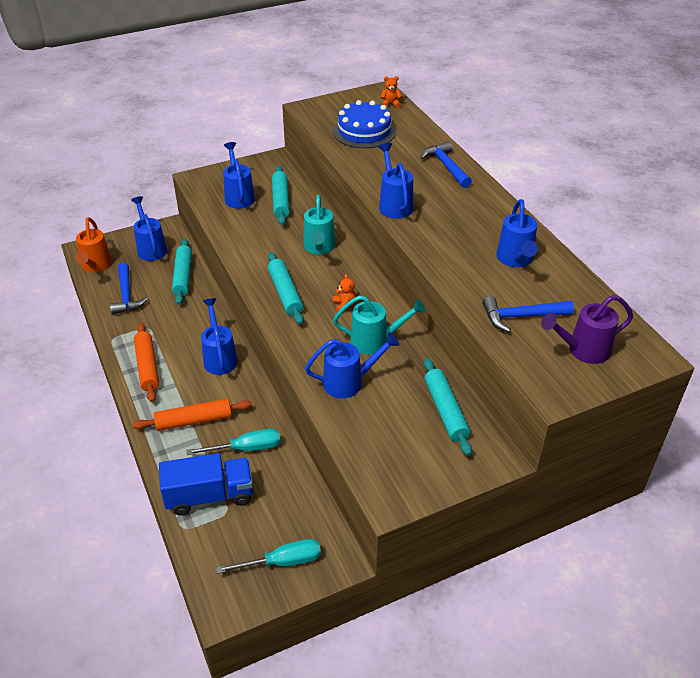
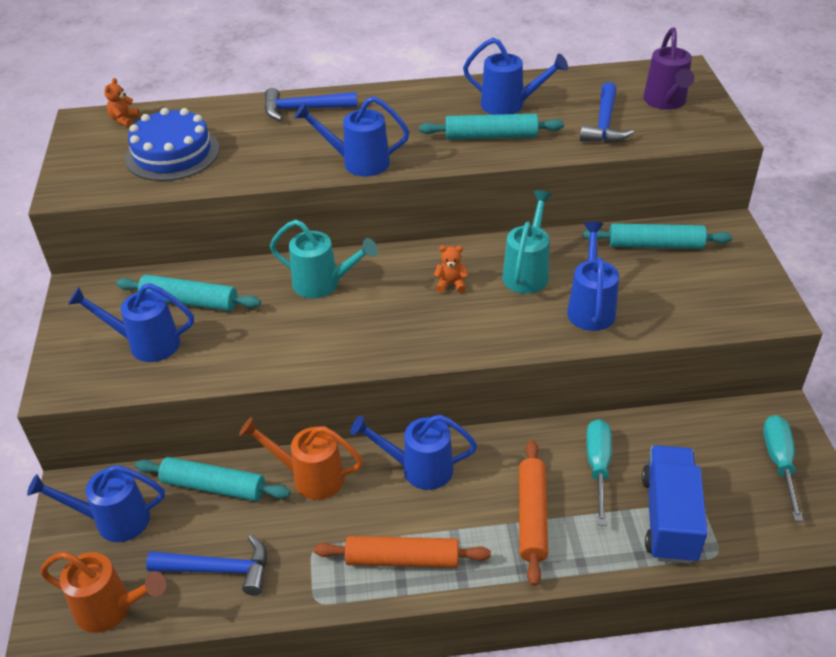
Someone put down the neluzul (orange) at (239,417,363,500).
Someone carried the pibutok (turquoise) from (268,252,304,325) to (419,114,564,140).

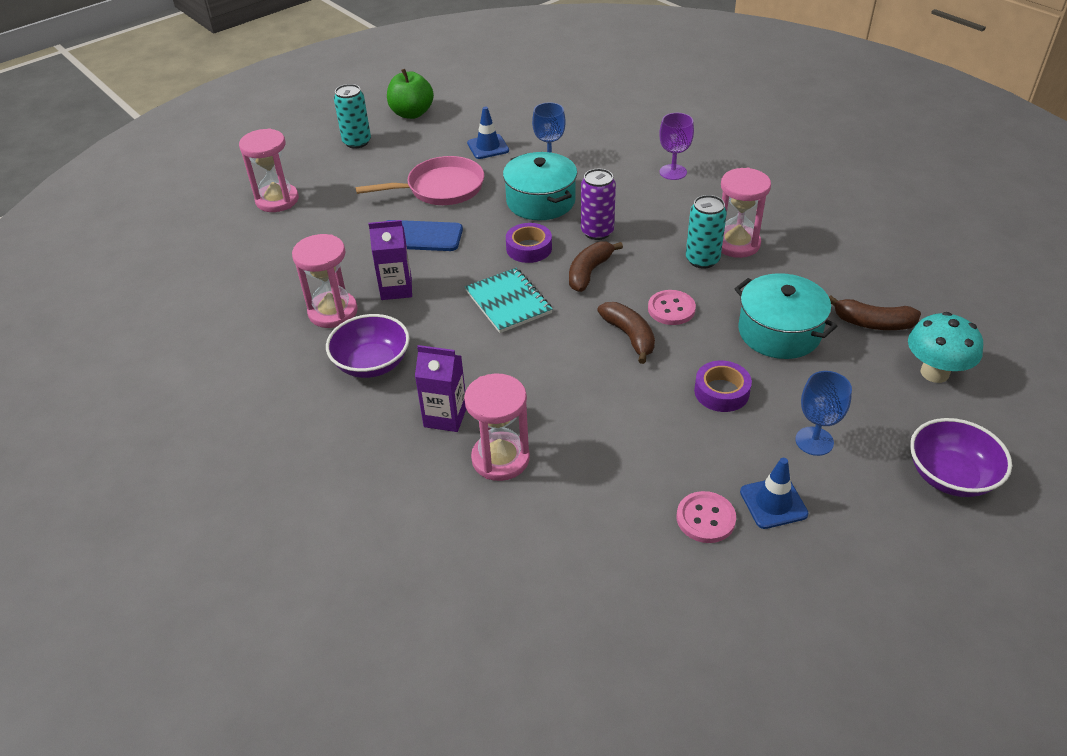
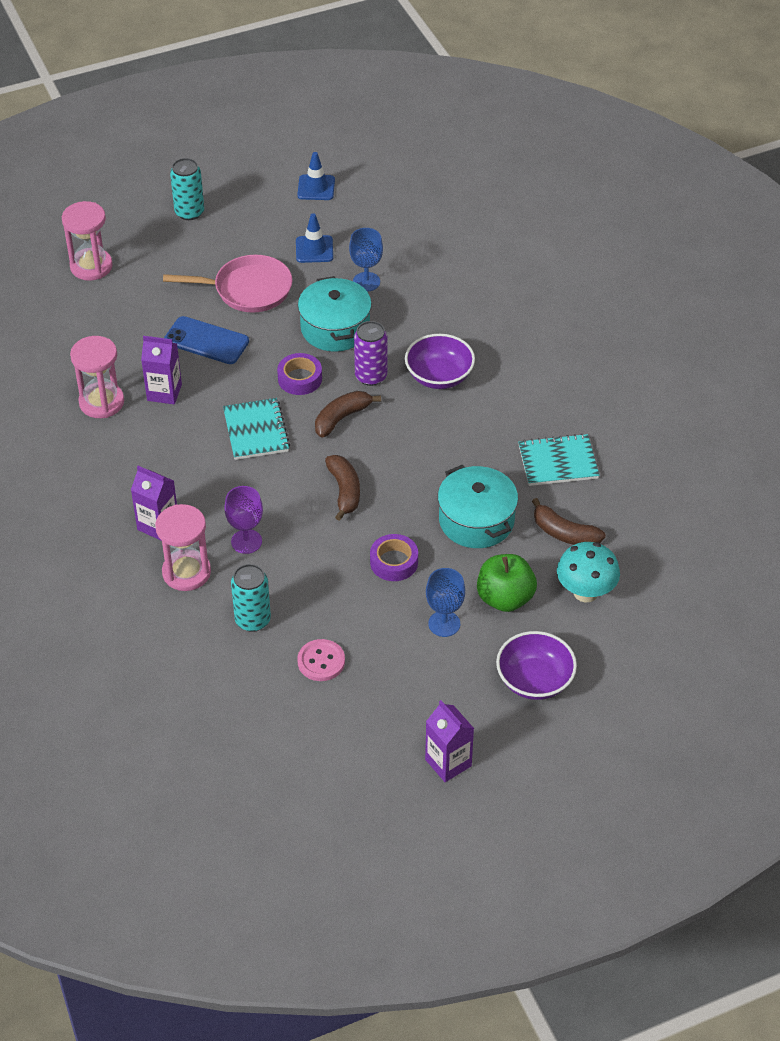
Someone took away the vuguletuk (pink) at (648,290,696,325).
Someone took away the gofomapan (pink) at (721,168,771,258).
Someone put down the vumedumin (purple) at (425,700,474,782).
Someone put down the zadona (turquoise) at (518,433,600,486).
Someone carried the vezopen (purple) from (326,314,410,378) to (405,334,475,389).
Someone carried the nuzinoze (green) from (387,69,434,119) to (477,554,537,612).
Someone carried the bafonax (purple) from (659,113,694,180) to (224,486,263,554).
Someone carried the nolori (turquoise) from (686,195,727,269) to (231,564,271,632).
Someone carried the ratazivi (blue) from (740,458,808,529) to (297,152,335,200).

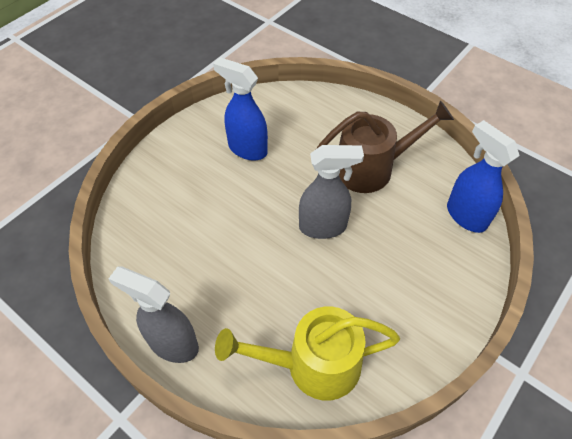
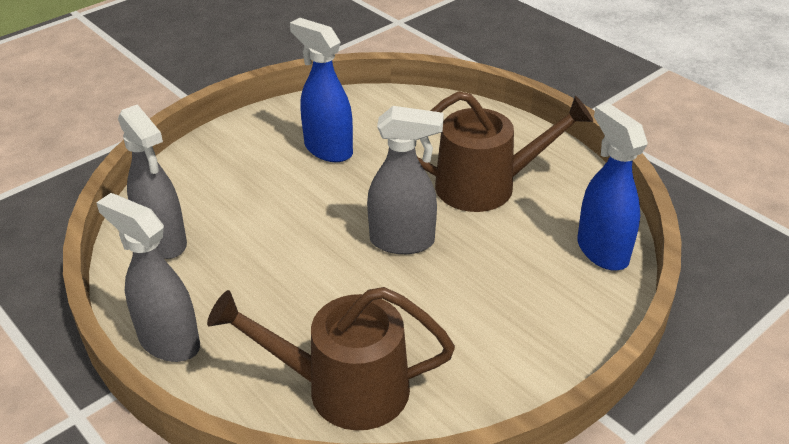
Someone put down the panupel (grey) at (118,104,187,259).
Someone repainted the neluzul (yellow) at (215,307,400,400), which became the neluzul (brown) at (207,287,455,430).

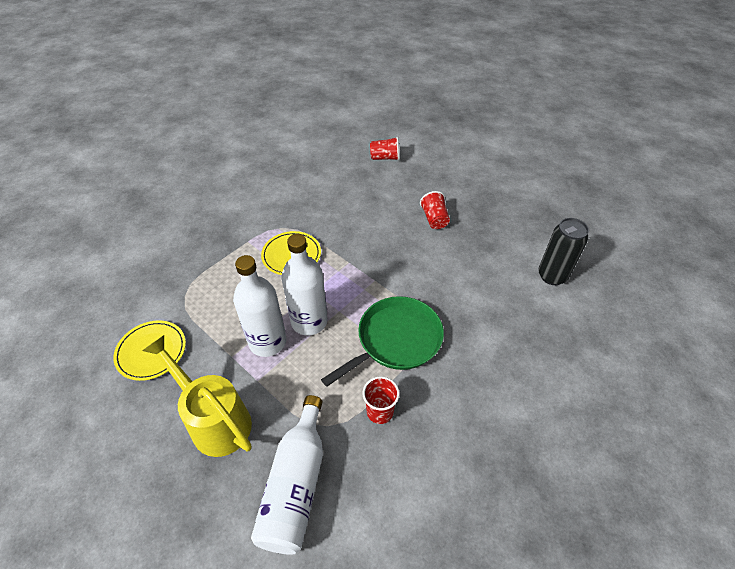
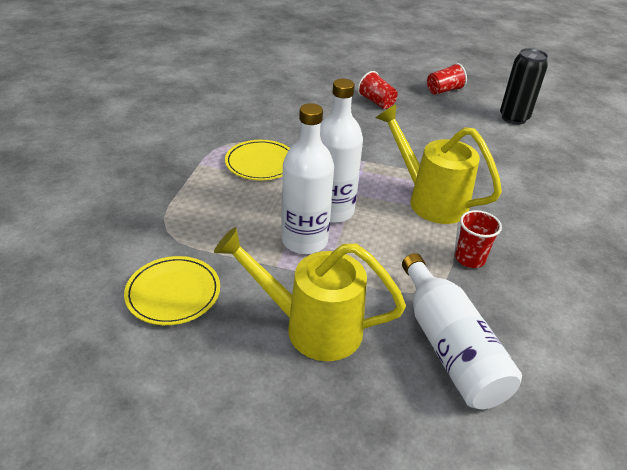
Someone carried the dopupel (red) from (370,137,399,161) to (427,63,467,95).
Someone swapped the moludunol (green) at (321,296,444,387) for the neluzul (yellow) at (376,104,502,224).

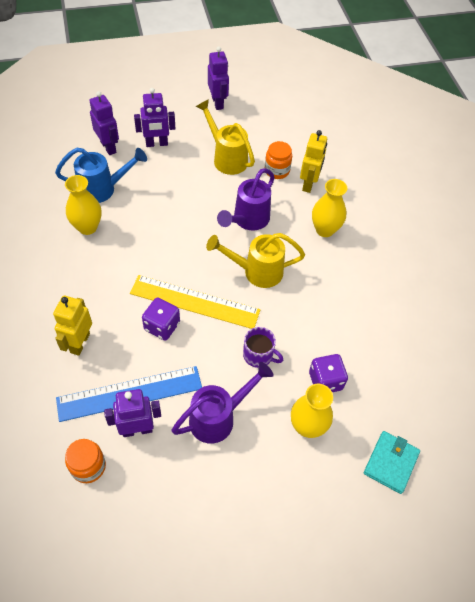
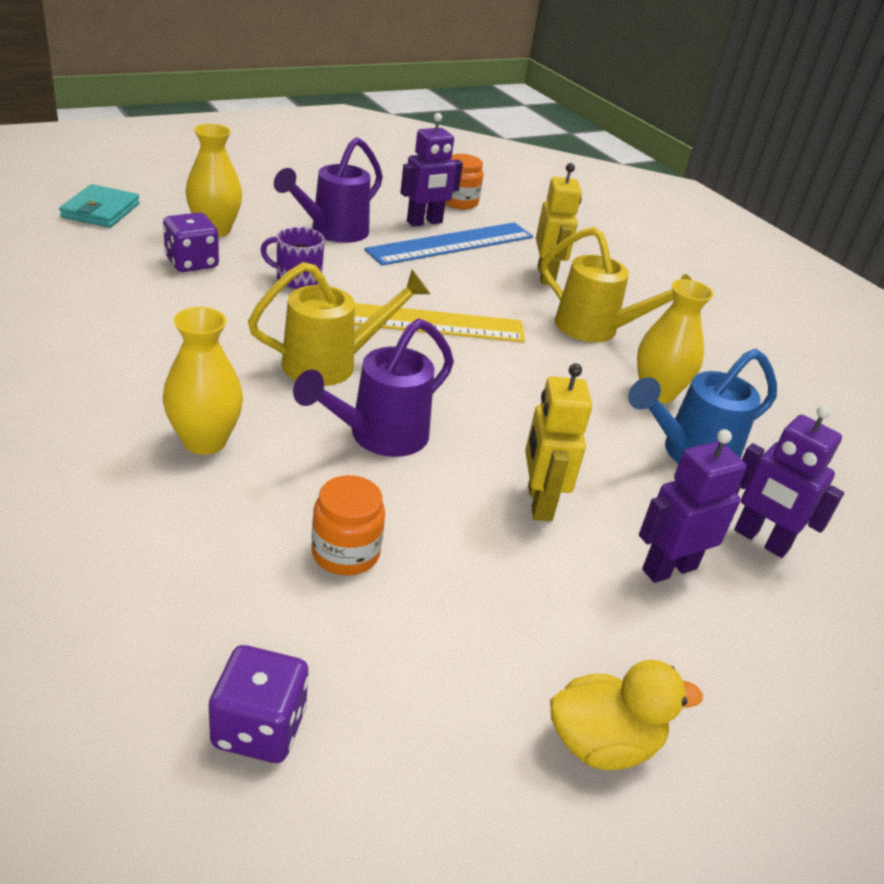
Someone carried the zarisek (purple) from (142,297,180,340) to (209,645,309,763).
Someone carried the neluzul (yellow) from (196,99,255,175) to (542,227,692,342).
Someone carried the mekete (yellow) from (300,130,327,193) to (525,363,592,521).
Someone swapped the mekete (purple) at (208,47,229,110) for the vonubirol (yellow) at (550,660,703,770).
Someone rotated the neluzul (purple) at (217,168,275,231) by 150 degrees counterclockwise.

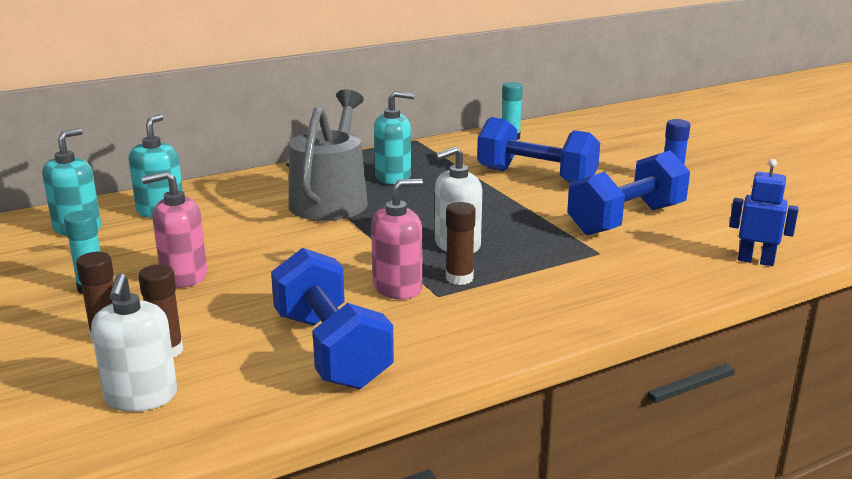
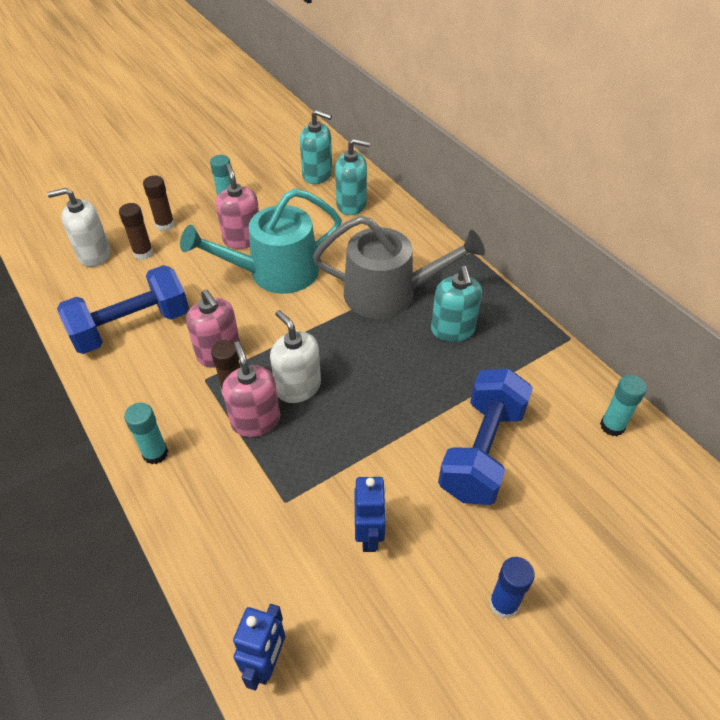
Someone put down the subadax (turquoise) at (124,403,168,464).
Someone put down the neluzul (turquoise) at (180,188,342,294).
Someone put down the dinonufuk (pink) at (222,341,280,437).
Someone swapped the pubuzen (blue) at (567,150,690,235) for the mekete (blue) at (354,477,386,552).

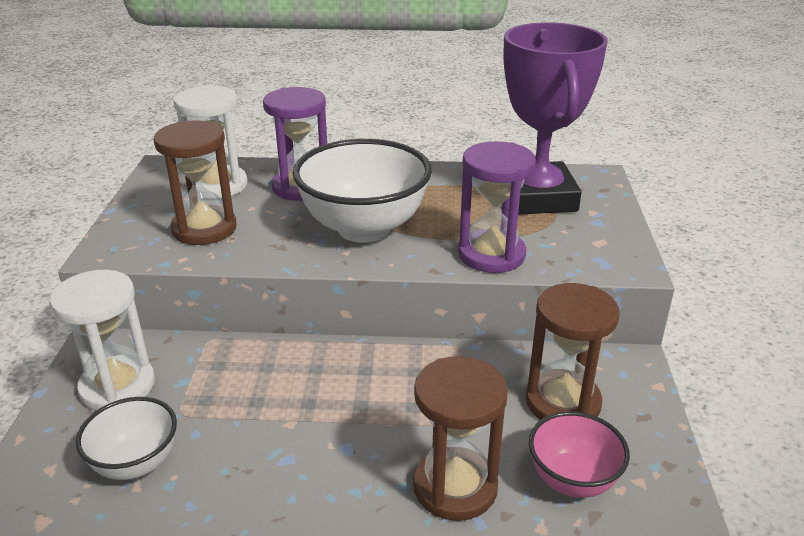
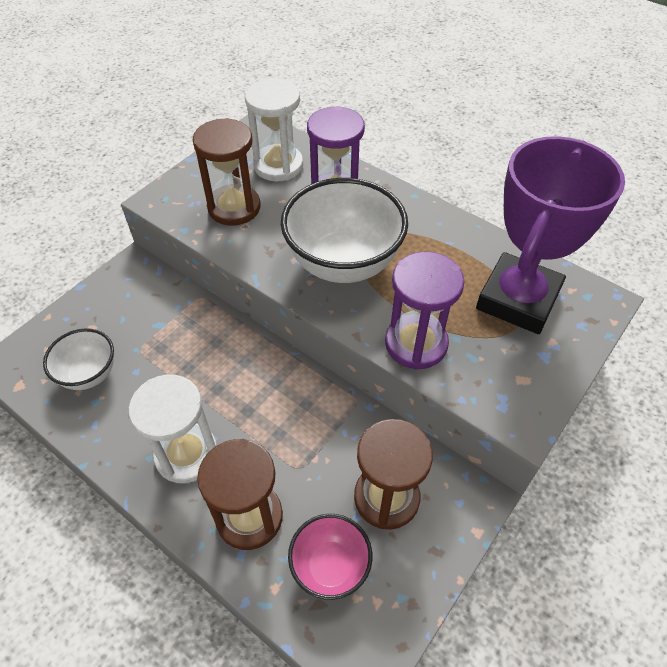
Someone carried the gofomapan (white) from (50,270,155,410) to (129,375,217,483).

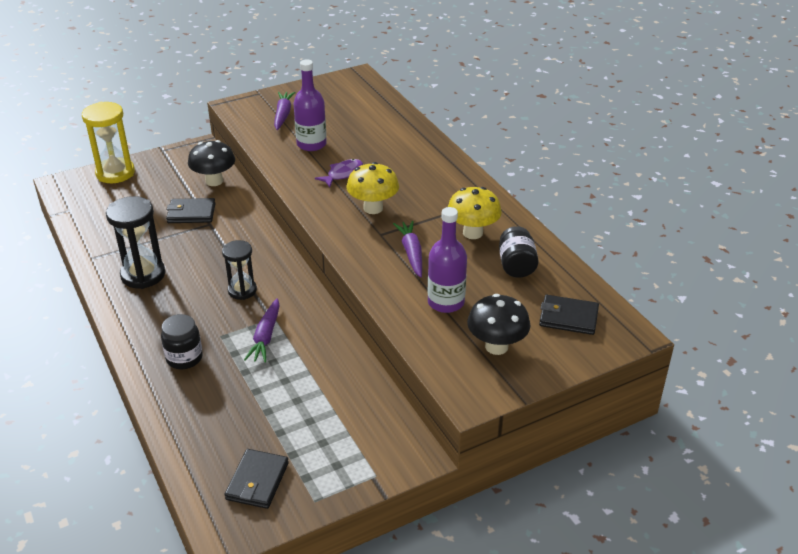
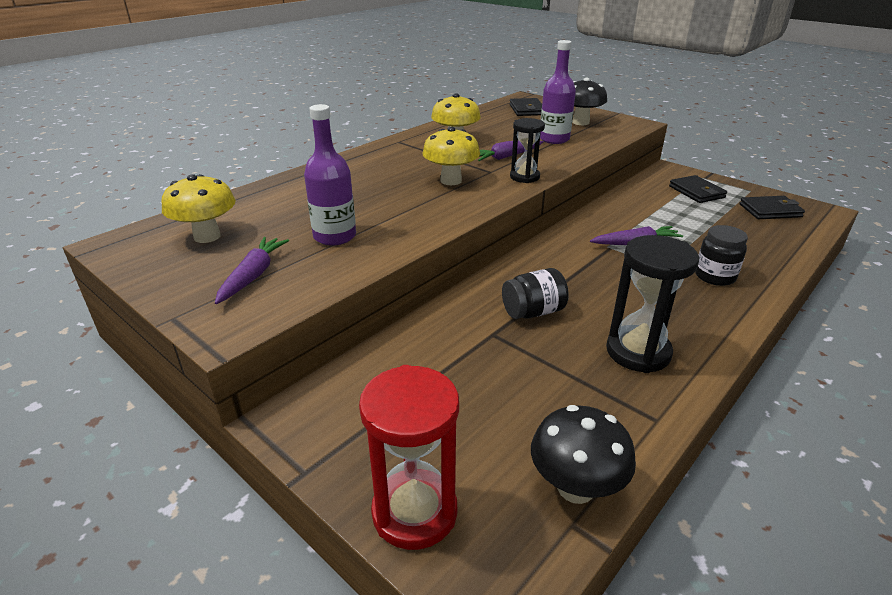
Someone took away the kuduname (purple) at (315,159,363,187).
Someone put down the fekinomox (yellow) at (161,174,236,243).
Someone carried the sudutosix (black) from (166,198,216,223) to (669,175,727,203).
Someone carried the fekinomox (black) from (188,140,235,186) to (531,405,636,504).
Someone carried the gofomapan (black) from (222,240,257,300) to (510,118,545,183).
Someone carried the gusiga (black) from (499,226,539,278) to (502,268,569,319).
Someone repainted the gofomapan (yellow) at (82,102,135,183), which became the gofomapan (red) at (359,365,459,550).
Someone rotated the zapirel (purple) at (274,92,295,130) by 120 degrees clockwise.

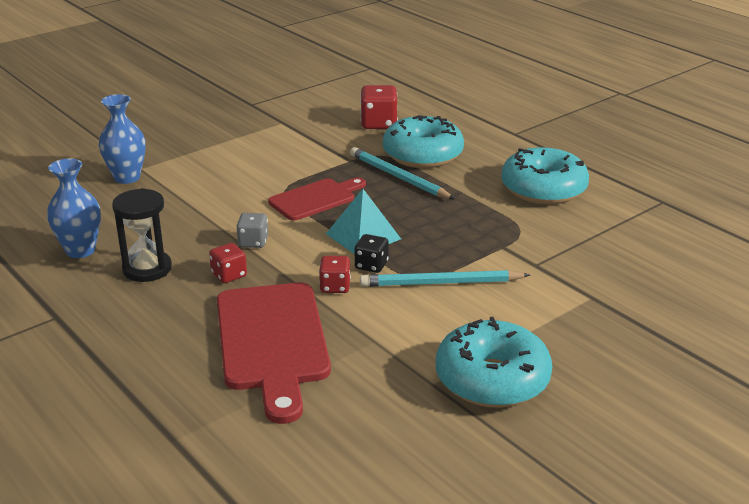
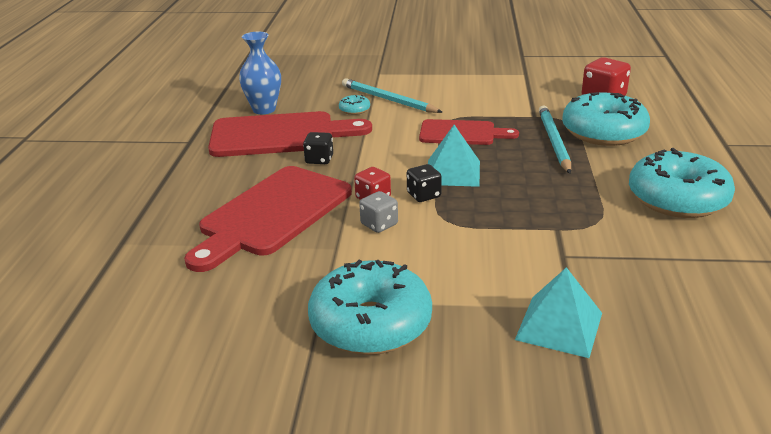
Someone took away the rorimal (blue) at (99,94,146,184).
Someone put down the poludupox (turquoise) at (339,95,370,115).
Someone put down the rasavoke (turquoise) at (515,267,602,358).
Someone carried the zarisek (grey) from (236,213,268,248) to (359,191,398,233).
Someone carried the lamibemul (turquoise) from (360,270,530,287) to (342,78,443,113).
Someone swapped the gofomapan (black) at (112,188,172,282) for the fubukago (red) at (208,111,372,157).
Someone repainted the zarisek (red) at (209,243,247,283), which became the zarisek (black) at (303,132,333,164).

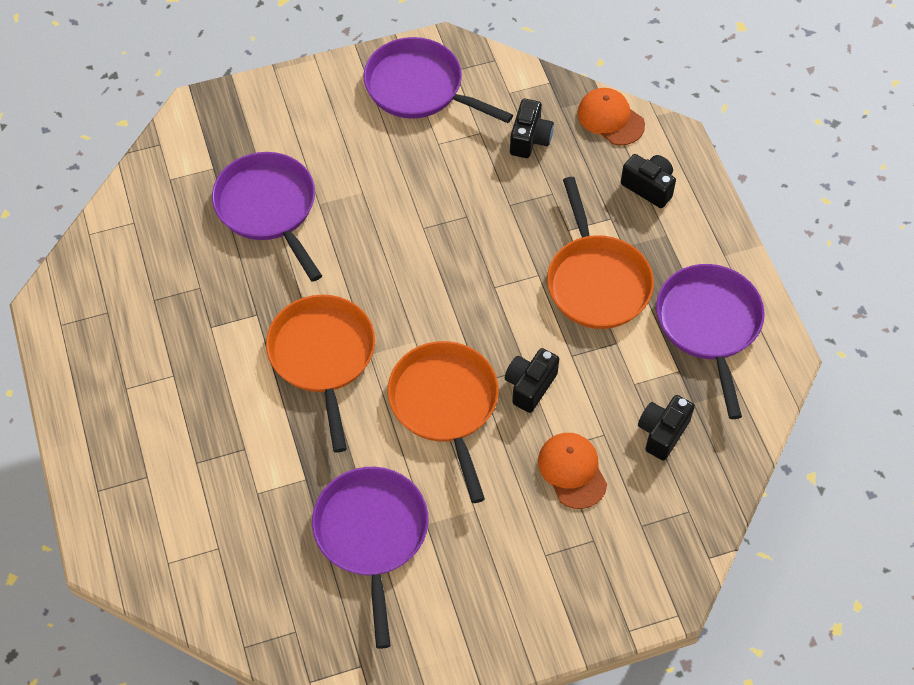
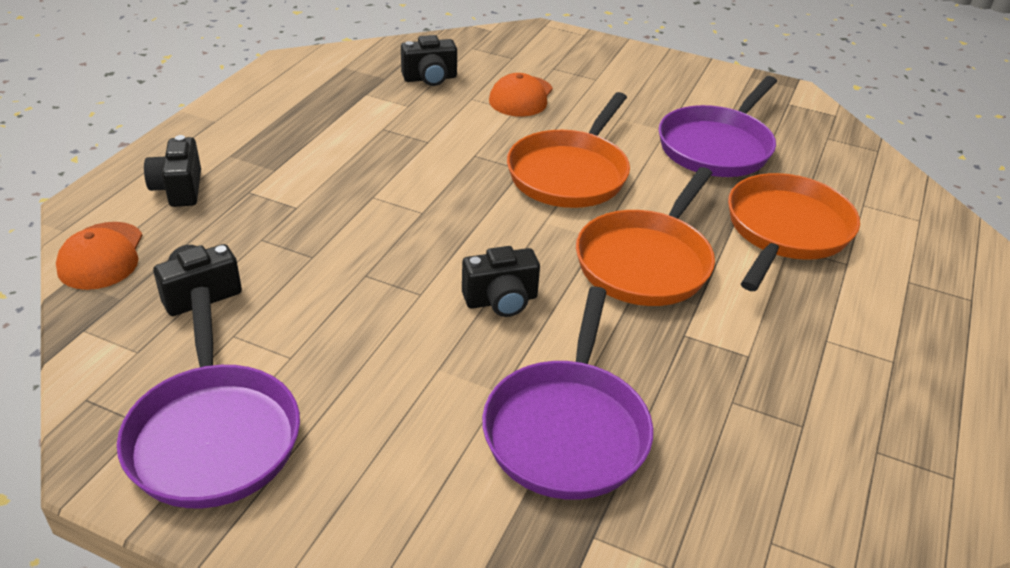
Someone took away the moludunol (purple) at (656,264,765,419).
Someone carried the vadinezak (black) from (505,348,559,413) to (462,246,540,317).
Someone carried the moludunol (orange) from (547,177,654,329) to (728,173,860,291).

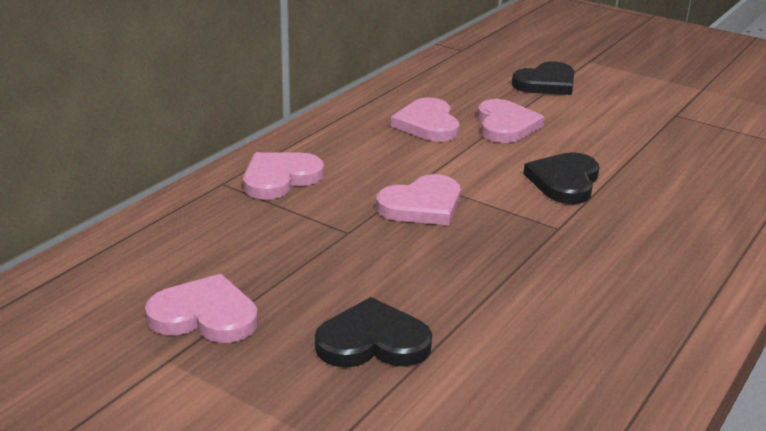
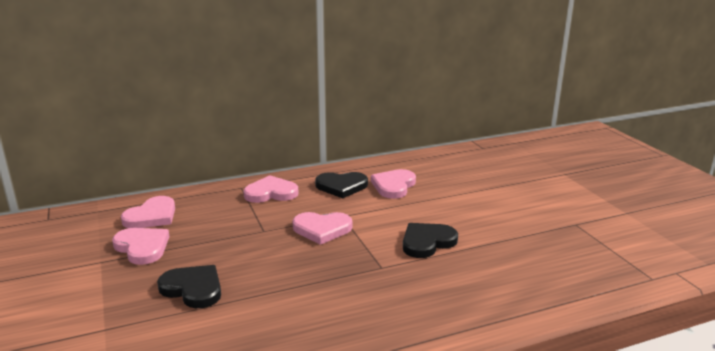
Someone carried the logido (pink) from (477,99,544,143) to (121,196,175,228).
Someone carried the logido (black) from (512,61,574,95) to (315,172,368,198).

